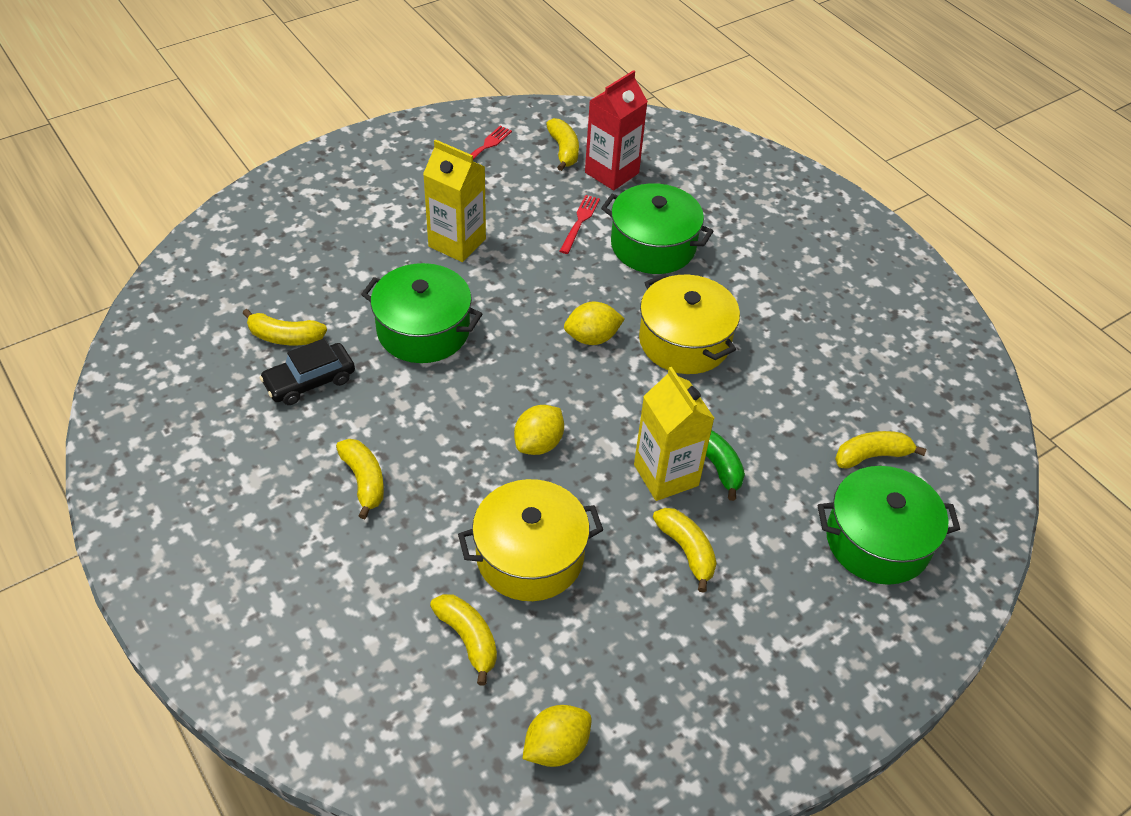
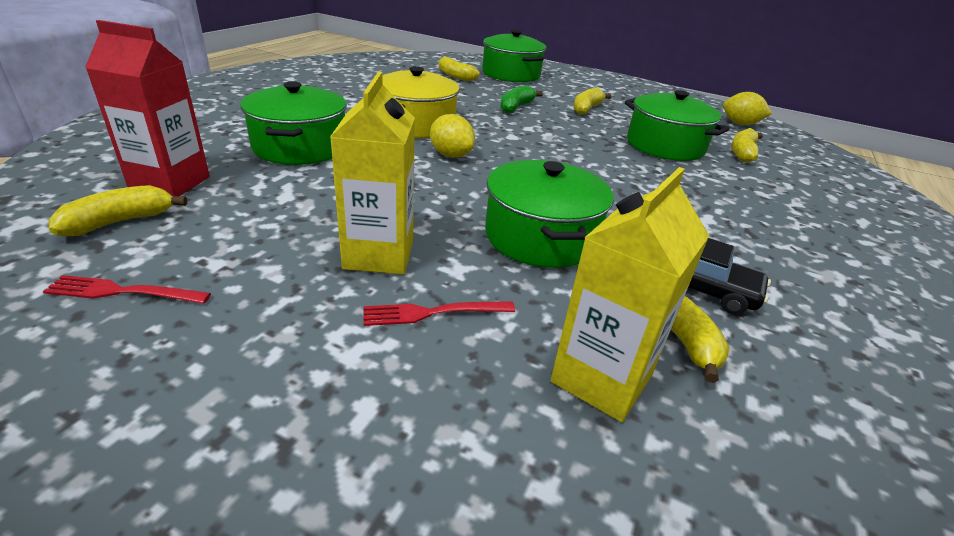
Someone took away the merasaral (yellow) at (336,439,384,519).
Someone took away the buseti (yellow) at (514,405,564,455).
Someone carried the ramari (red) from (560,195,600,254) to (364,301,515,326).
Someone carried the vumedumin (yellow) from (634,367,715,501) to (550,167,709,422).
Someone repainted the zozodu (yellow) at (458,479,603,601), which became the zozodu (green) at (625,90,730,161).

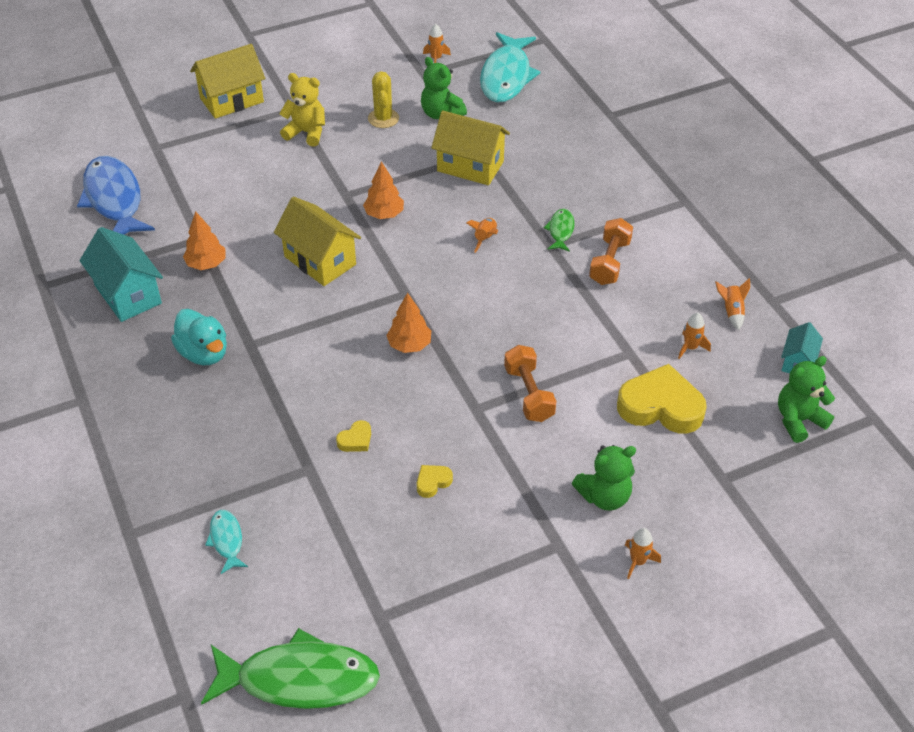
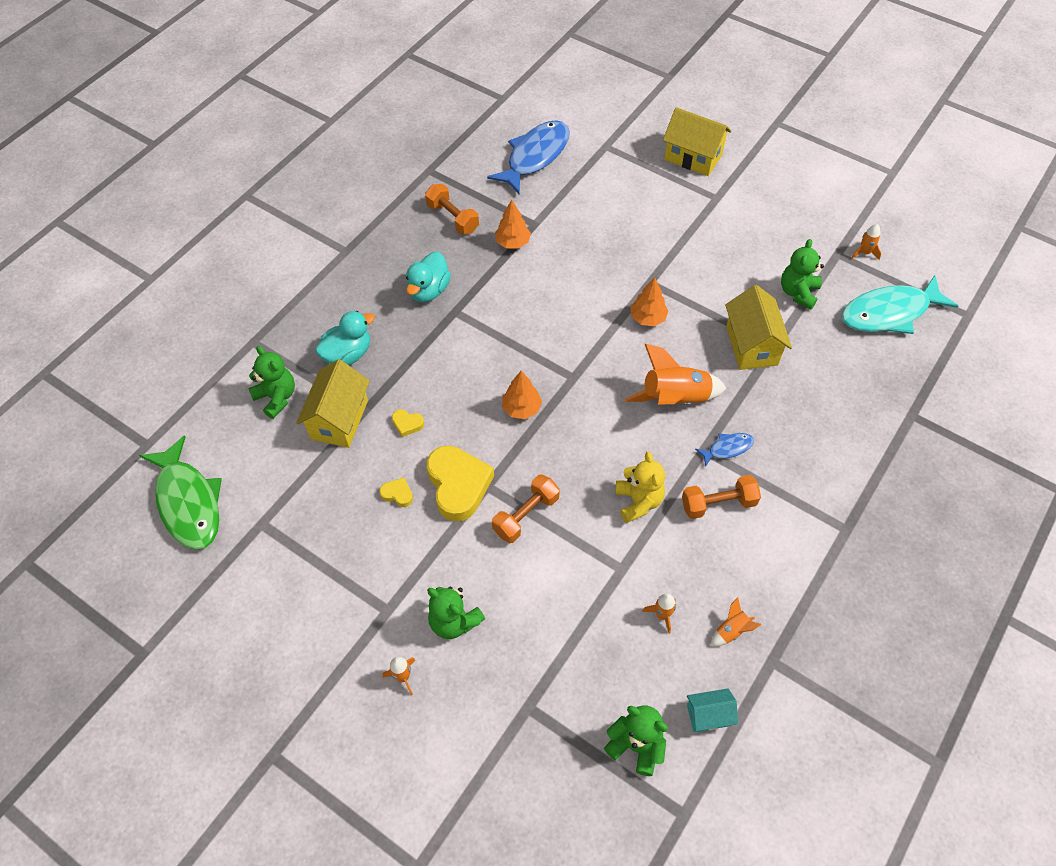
Someone took away the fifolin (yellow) at (368,71,399,128).
Someone put down the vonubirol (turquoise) at (315,311,375,365).
Someone carried the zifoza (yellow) from (274,197,361,286) to (296,359,370,448).
Someone carried the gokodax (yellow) from (279,73,325,146) to (615,451,665,523).
Someone carried the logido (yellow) from (617,364,707,433) to (427,446,494,521).
Someone swapped the zifoza (turquoise) at (80,227,163,322) for the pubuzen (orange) at (425,184,479,235).
Someone swapped the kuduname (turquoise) at (205,510,248,574) for the gokodax (green) at (248,346,295,419).
Someone repainted the kuduname (green) at (544,209,574,252), which became the kuduname (blue) at (695,433,754,467).
Someone scaled the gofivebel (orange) at (467,218,498,253) by 2.12.

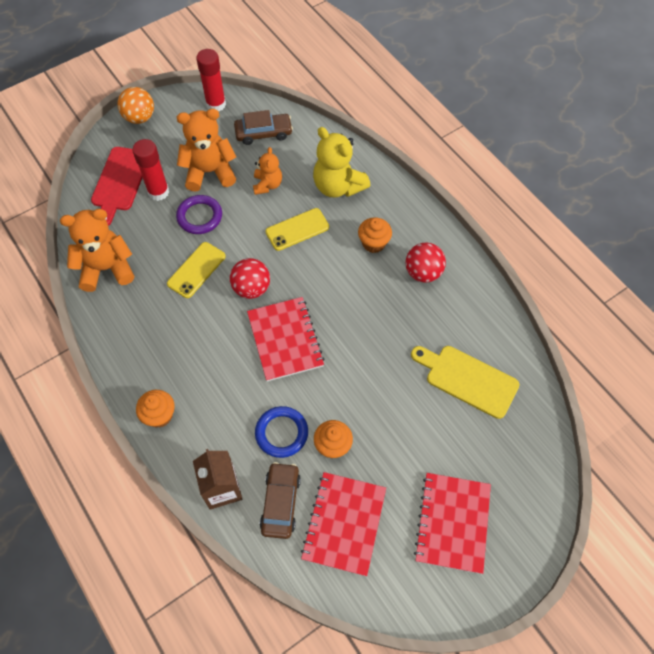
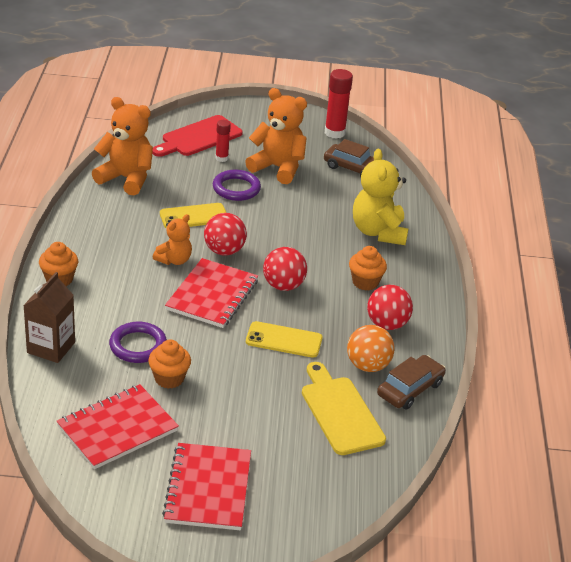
Someone put down the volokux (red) at (263,247,307,291).
Someone carried the volokux (orange) from (117,87,154,124) to (347,325,395,372).
Someone carried the gokodax (orange) from (253,147,282,195) to (153,214,192,265).
Someone carried the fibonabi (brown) from (260,462,301,539) to (377,355,446,409).
Someone carried the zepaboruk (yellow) from (265,208,329,251) to (246,321,323,358).
Someone repainted the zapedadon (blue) at (255,406,308,458), which became the zapedadon (purple) at (109,322,167,363).
Someone rotated the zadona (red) at (414,473,491,574) by 45 degrees counterclockwise.
Someone scaled the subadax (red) at (132,139,169,201) by 0.59.

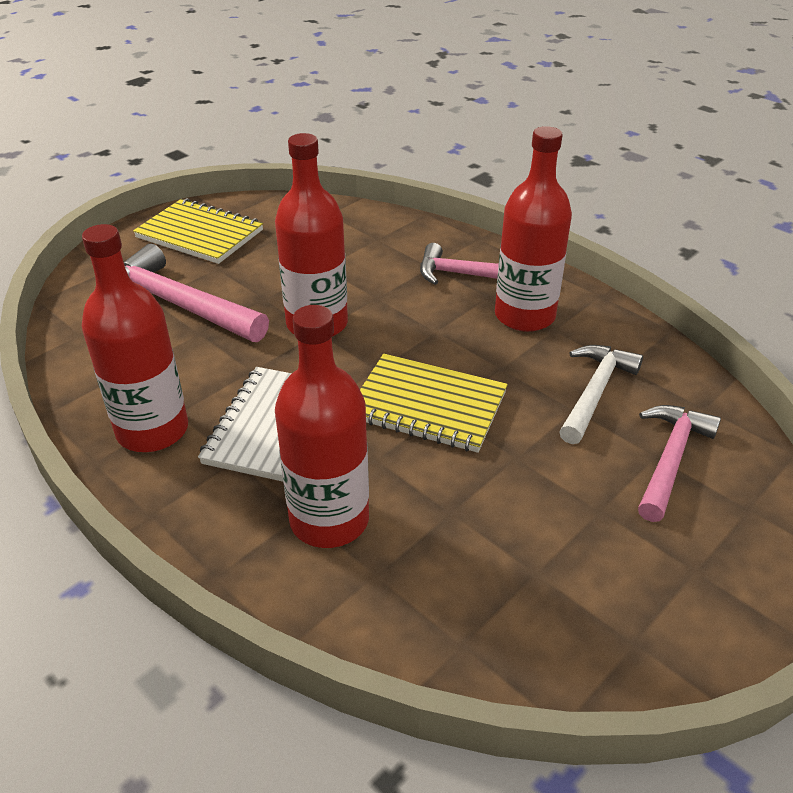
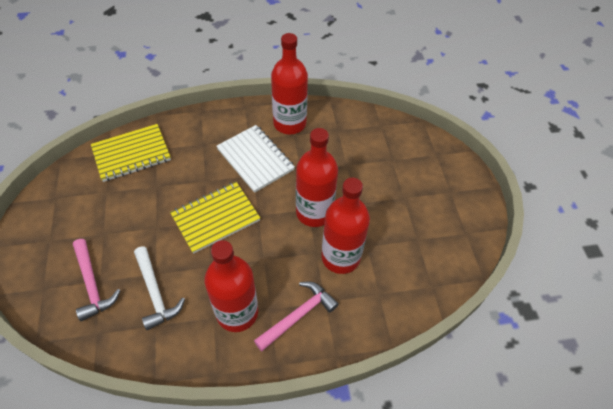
Someone took away the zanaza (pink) at (124,244,269,342).
Someone carried the zadona (yellow) from (133,198,263,264) to (91,124,171,182).
Someone carried the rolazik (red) from (275,305,369,548) to (321,178,370,274).

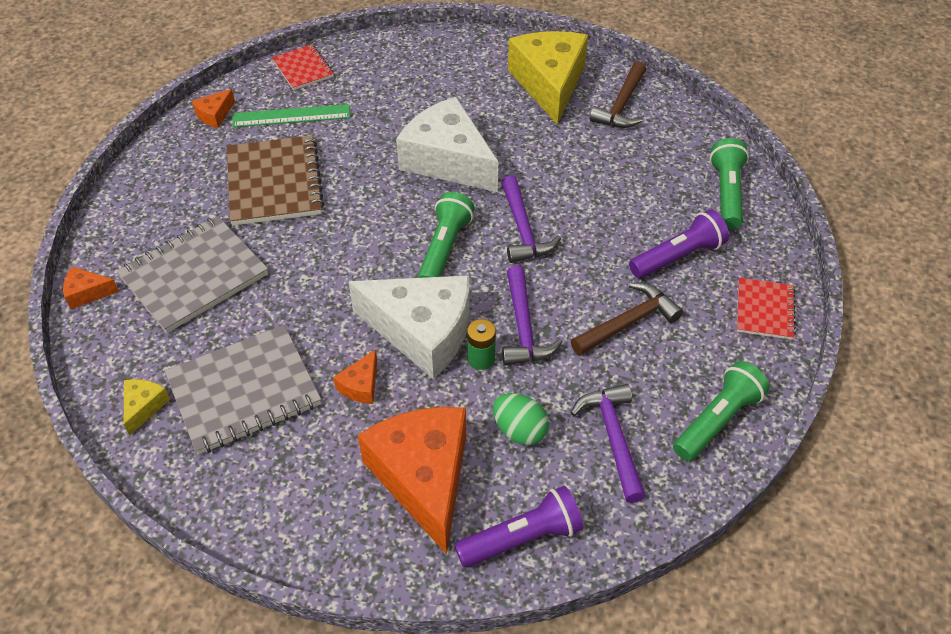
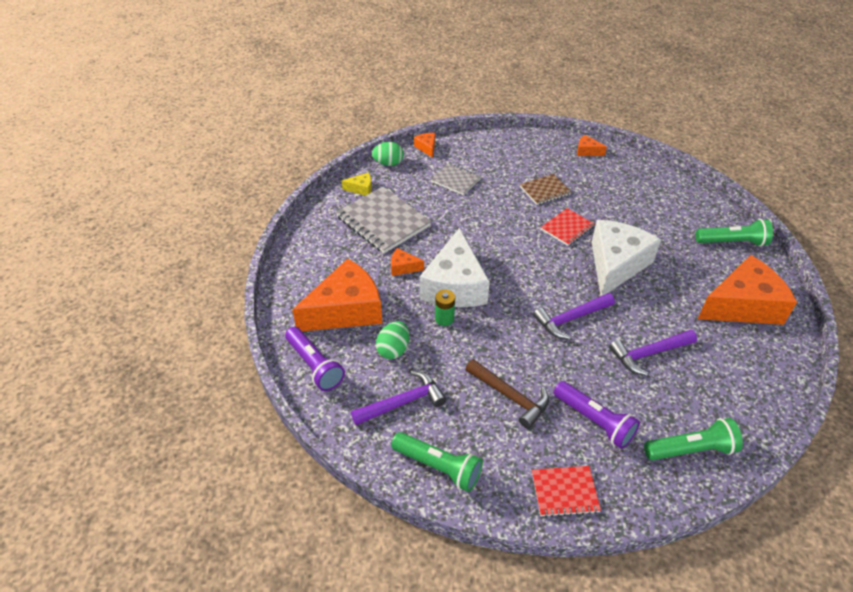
Someone took away the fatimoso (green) at (232,104,350,127).
Someone took away the zanaza (brown) at (590,61,646,128).
Someone put down the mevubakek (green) at (372,142,404,166).
Someone carried the zadona (red) from (272,44,334,90) to (541,208,594,246).
Someone carried the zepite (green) from (418,192,475,278) to (695,219,773,247).
Someone carried the zanaza (purple) from (502,266,563,365) to (609,330,697,376).
Someone repainted the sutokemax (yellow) at (508,31,588,125), which became the sutokemax (orange) at (698,255,797,325).
Someone scaled the zadona (grey) at (117,216,268,333) by 0.56.
Someone scaled the zadona (brown) at (227,135,324,226) by 0.56.

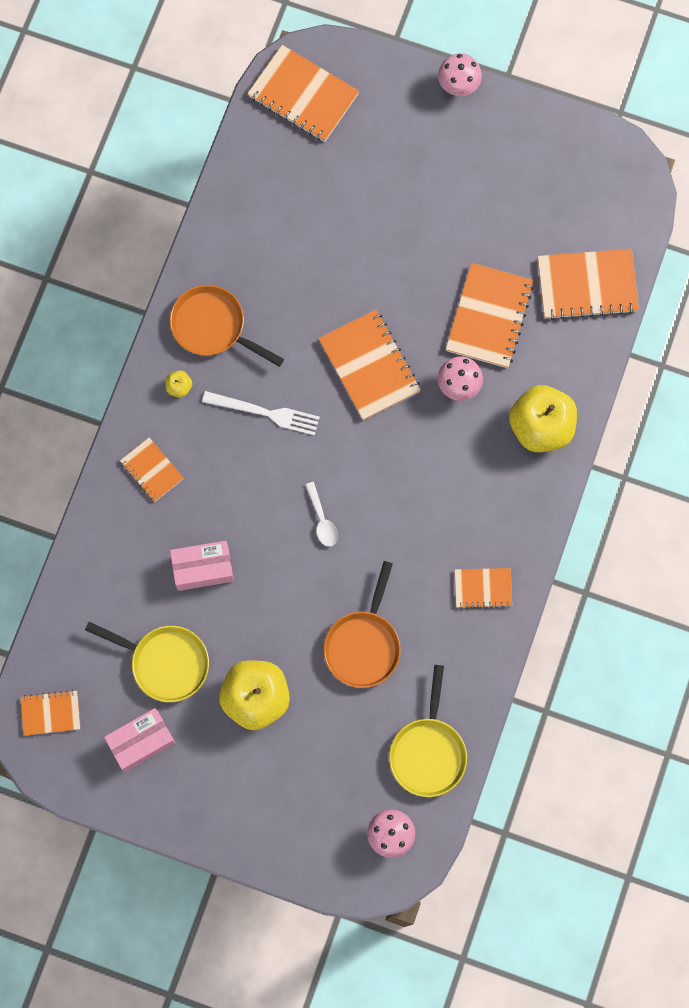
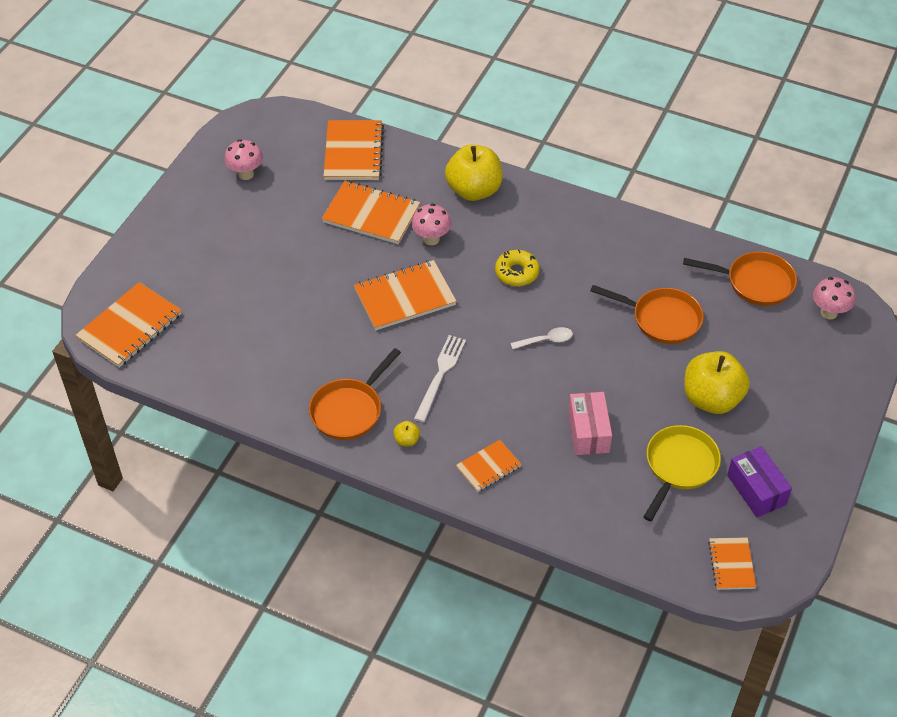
Someone took away the zadona (orange) at (455,568,512,609).
Someone put down the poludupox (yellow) at (495,250,540,286).
Someone carried the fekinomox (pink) from (438,53,482,96) to (224,139,263,180).
Someone repainted the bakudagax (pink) at (104,708,175,772), which became the bakudagax (purple) at (727,446,792,517).
Someone repainted the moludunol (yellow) at (389,665,467,797), which became the moludunol (orange) at (683,251,797,306).

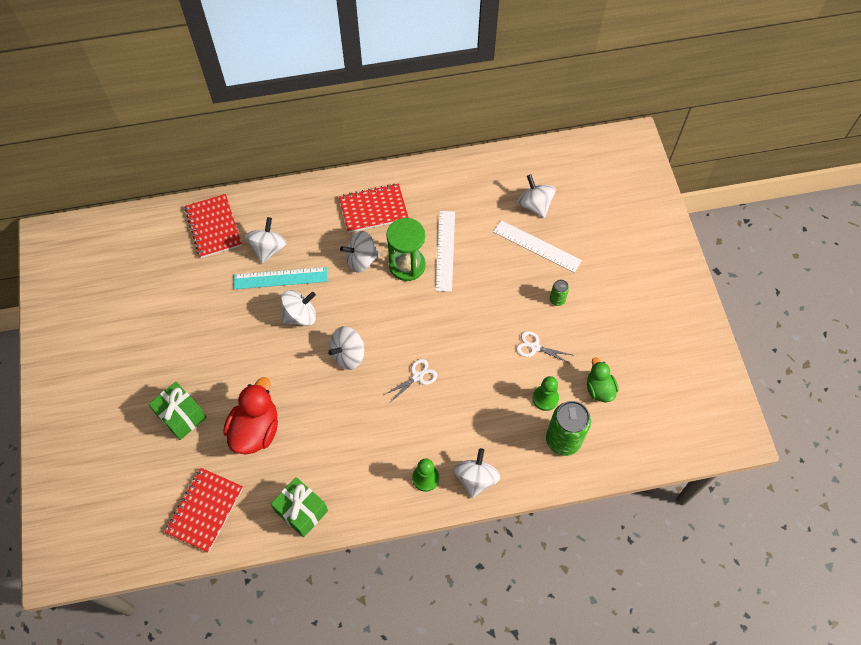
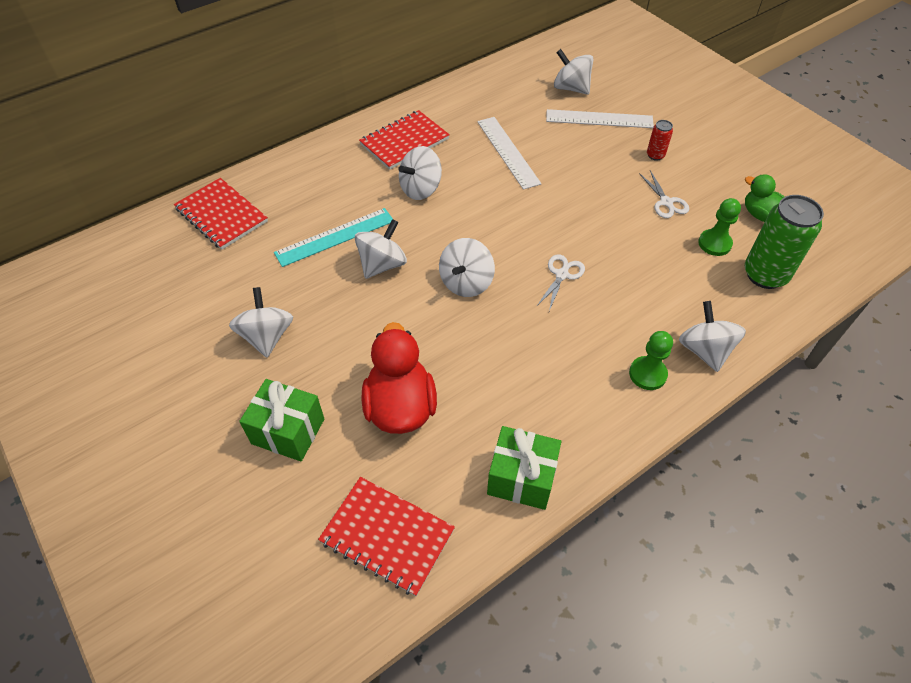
Someone took away the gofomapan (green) at (386,218,426,281).
Someone carried the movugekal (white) from (245,217,287,263) to (229,287,293,358).
Someone repainted the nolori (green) at (550,280,569,306), which became the nolori (red) at (647,120,673,161).
Someone rotated the zadona (red) at (165,468,243,553) by 60 degrees counterclockwise.
Someone rotated the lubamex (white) at (516,331,572,364) by 105 degrees counterclockwise.

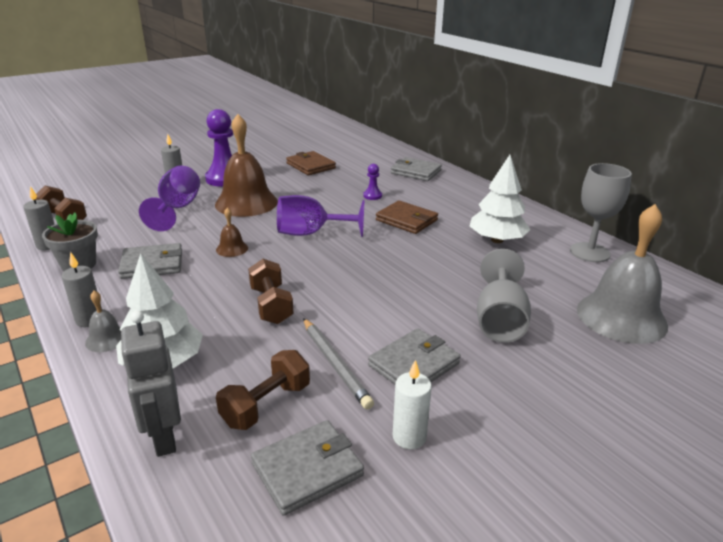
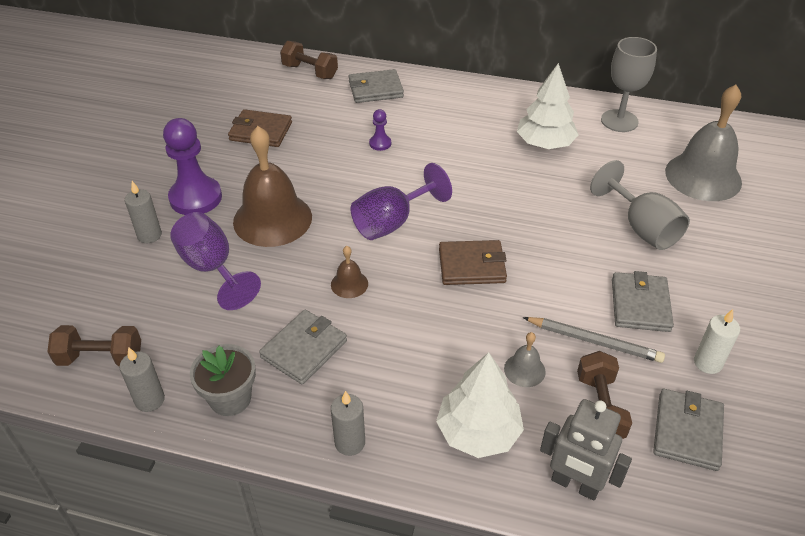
Someone carried the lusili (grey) from (85,291,121,352) to (504,332,546,387).
Someone carried the pubuzen (brown) from (248,259,294,324) to (280,41,338,79).
Someone carried the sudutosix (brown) from (376,200,438,234) to (439,240,507,285).

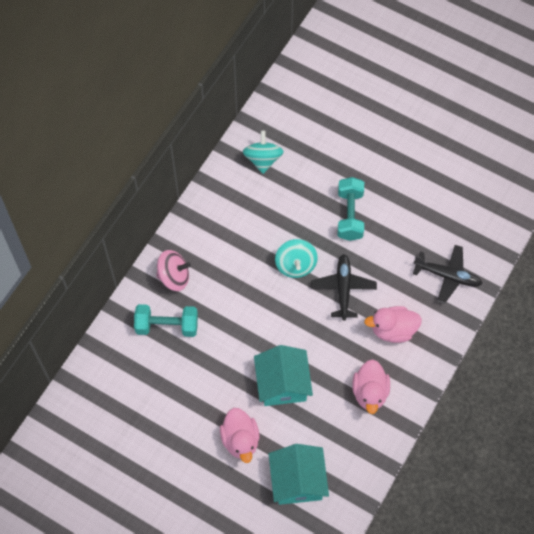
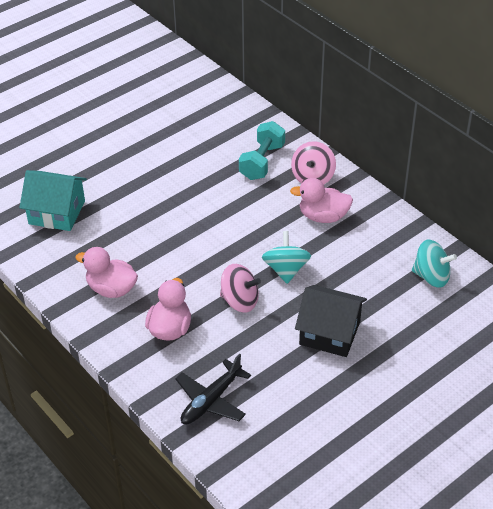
Someone took away the zifoza (turquoise) at (254,345,313,406).
Someone carried the vonubirol (pink) from (220,408,259,463) to (290,178,353,223).
Someone swapped the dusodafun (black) at (311,254,377,320) for the movugekal (pink) at (220,264,261,313).
Someone swapped the pubuzen (turquoise) at (338,177,364,241) for the zifoza (black) at (295,285,367,357).
Someone rotated the movugekal (turquoise) at (275,239,318,278) by 75 degrees clockwise.

